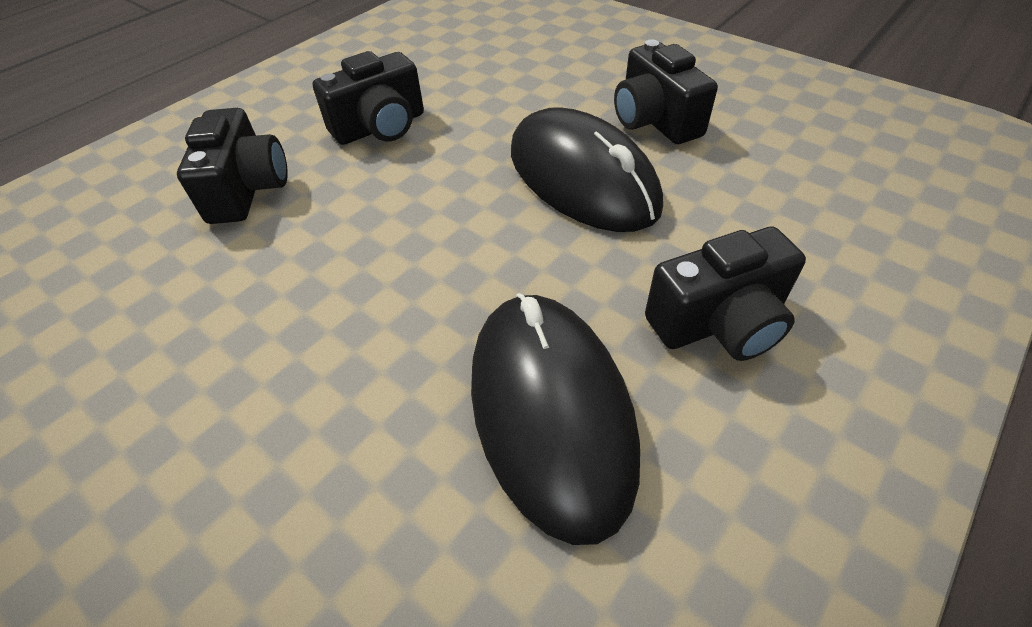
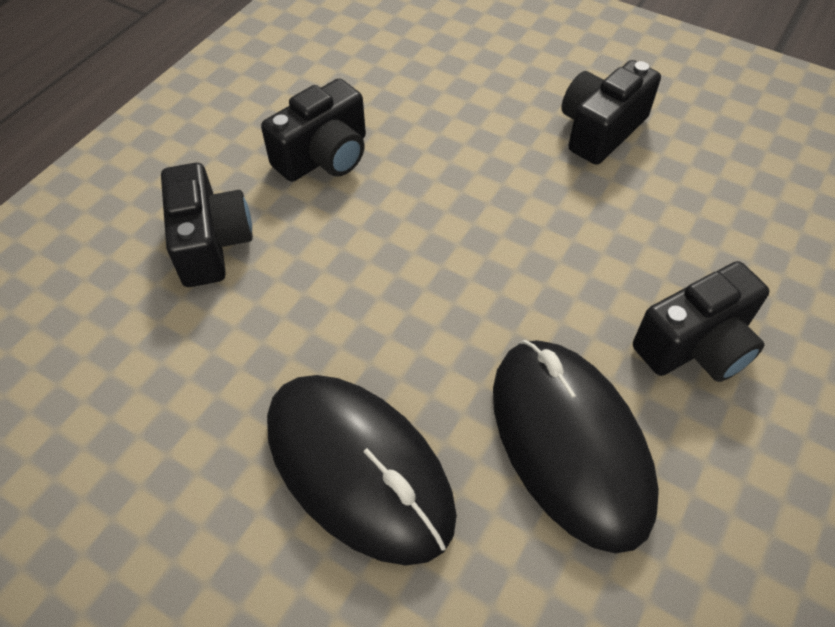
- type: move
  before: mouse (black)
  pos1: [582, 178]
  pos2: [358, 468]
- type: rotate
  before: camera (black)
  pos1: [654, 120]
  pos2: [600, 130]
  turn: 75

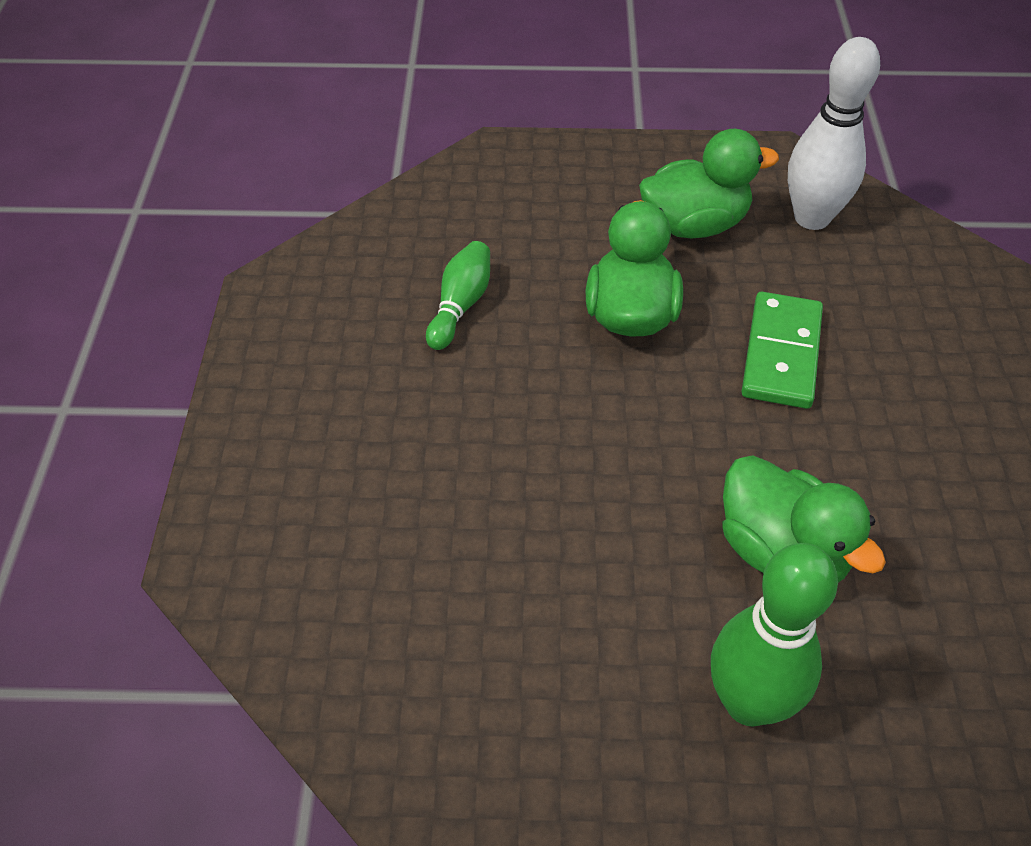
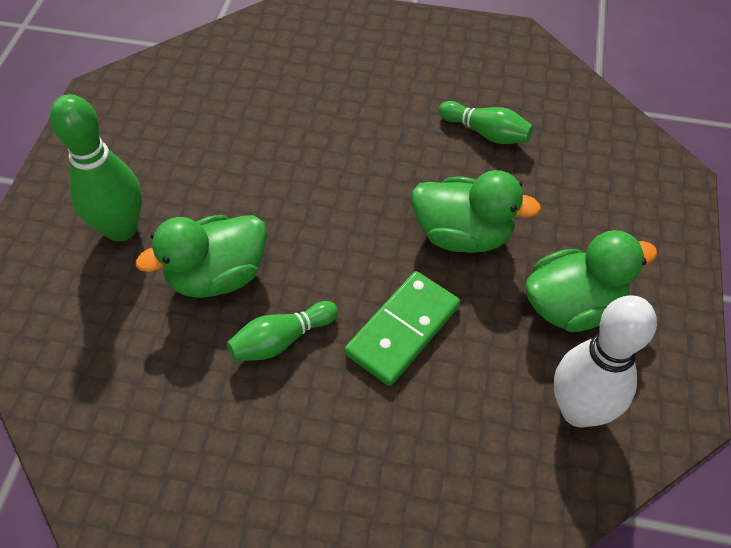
- type: rotate
  before: duck (green)
  pos1: [694, 225]
  pos2: [572, 305]
  turn: -105
- type: rotate
  before: domino (green)
  pos1: [781, 354]
  pos2: [402, 330]
  turn: -75
- type: insert
  after: bowling pin (green)
  pos2: [281, 340]

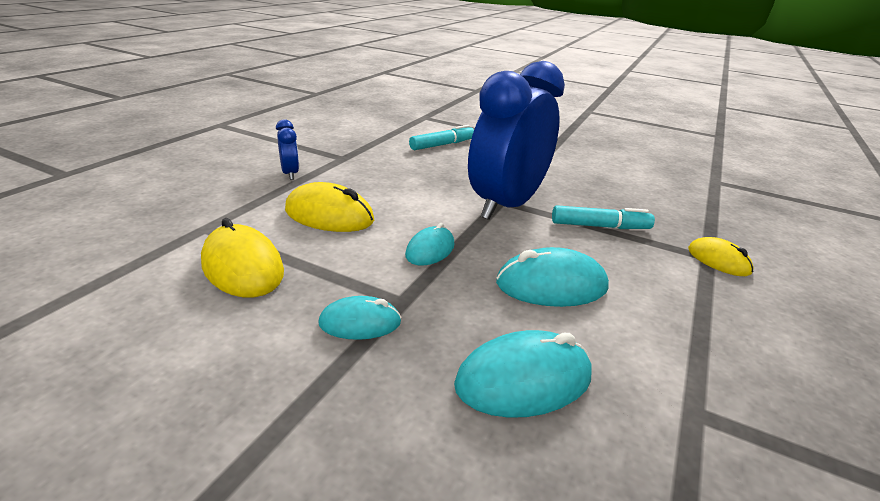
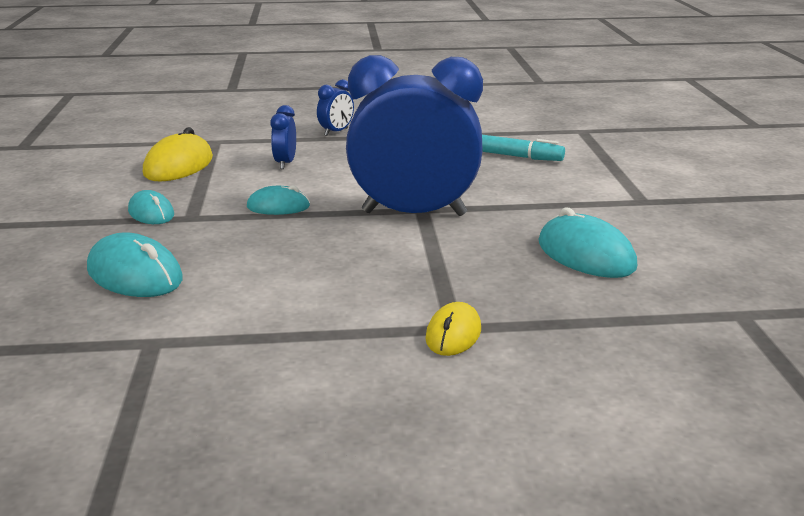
- type: replace
  before: mouse (yellow)
  after: clock (blue)
  pos1: [329, 215]
  pos2: [285, 163]
- type: move
  before: mouse (turquoise)
  pos1: [551, 285]
  pos2: [585, 255]
- type: delete
  before: marker (turquoise)
  pos1: [600, 226]

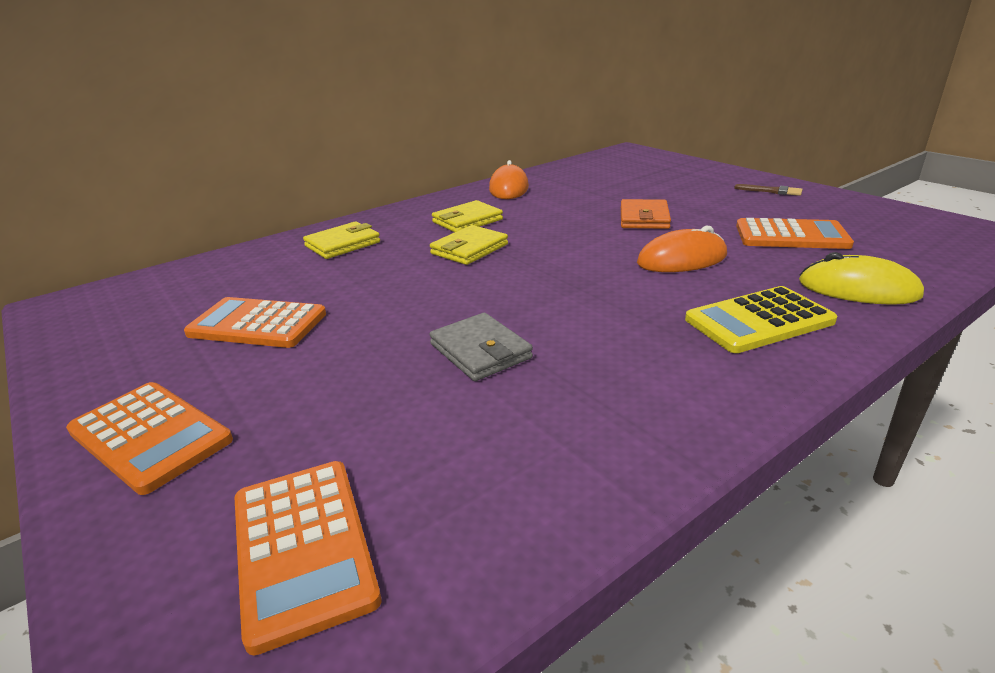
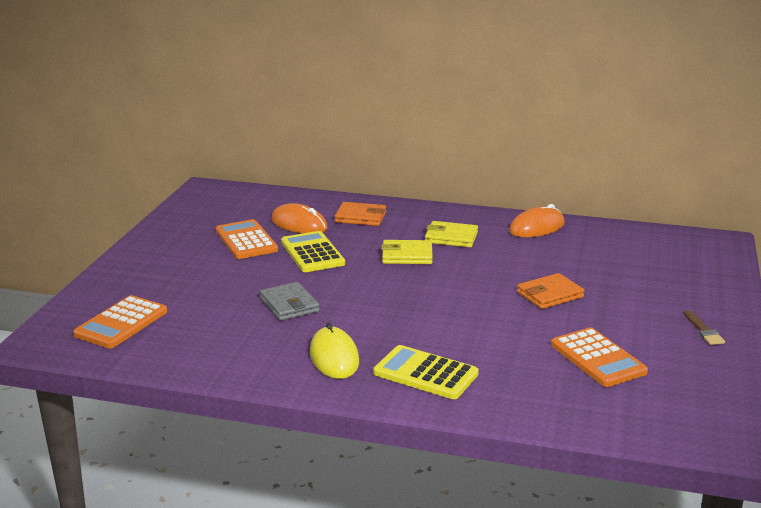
- type: delete
  before: calculator (orange)
  pos1: [150, 436]
- type: recolor
  before: wallet (yellow)
  after: wallet (orange)
  pos1: [343, 244]
  pos2: [360, 217]
- type: rotate
  before: wallet (grey)
  pos1: [480, 351]
  pos2: [289, 305]
  turn: -45
- type: move
  before: mouse (orange)
  pos1: [682, 259]
  pos2: [299, 224]
- type: move
  before: mouse (yellow)
  pos1: [858, 289]
  pos2: [334, 357]
- type: insert
  after: calculator (yellow)
  pos2: [312, 253]

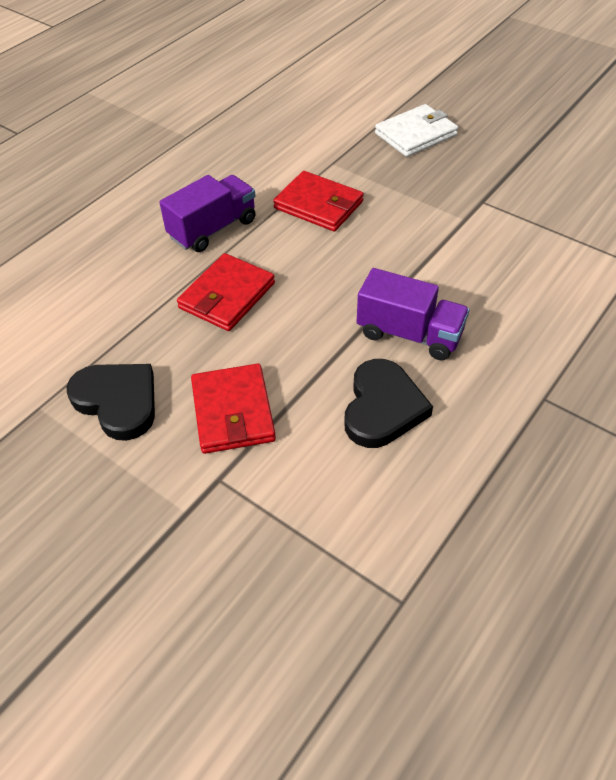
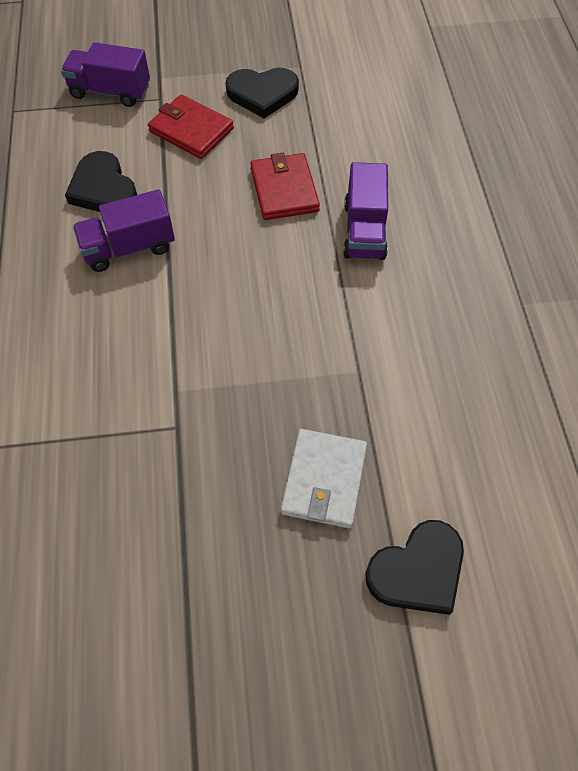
- type: delete
  before: wallet (red)
  pos1: [319, 205]
- type: insert
  after: truck (purple)
  pos2: [110, 91]
- type: insert
  after: heart (black)
  pos2: [417, 571]

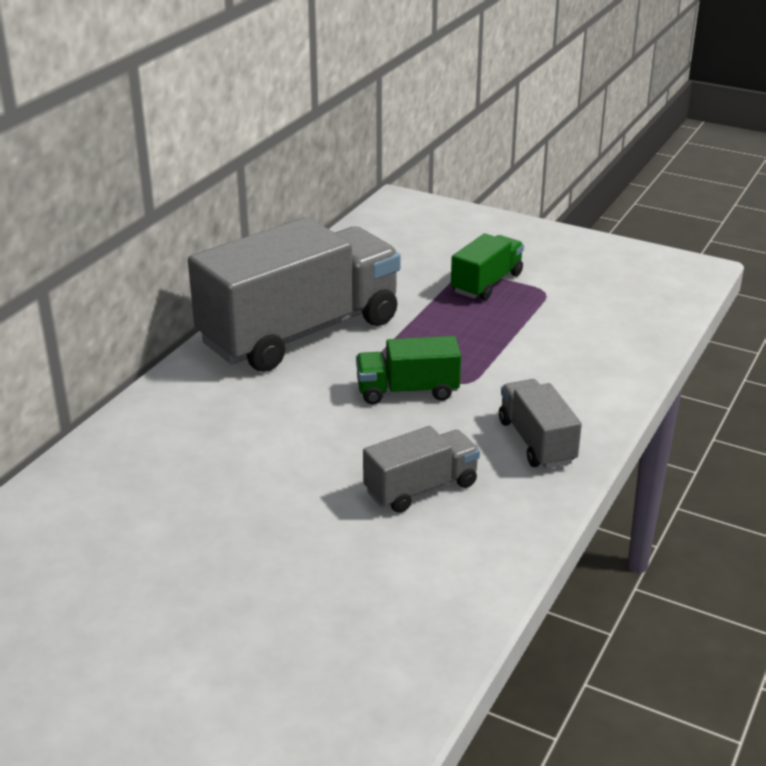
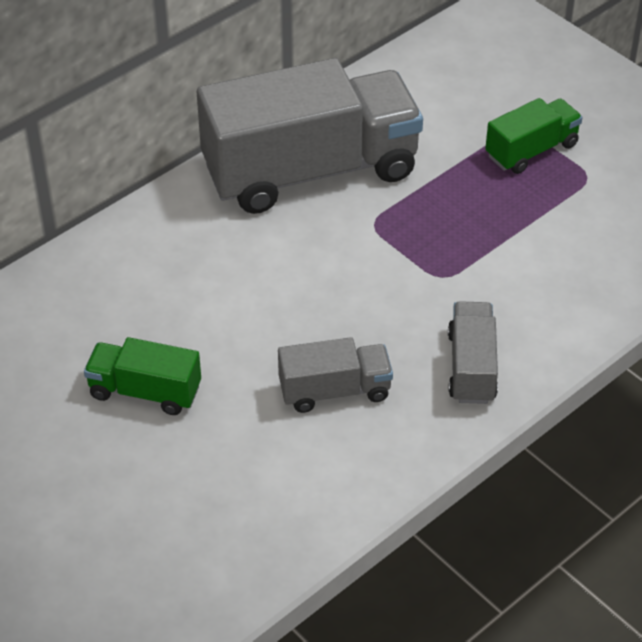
- type: move
  before: truck (green)
  pos1: [407, 391]
  pos2: [145, 391]

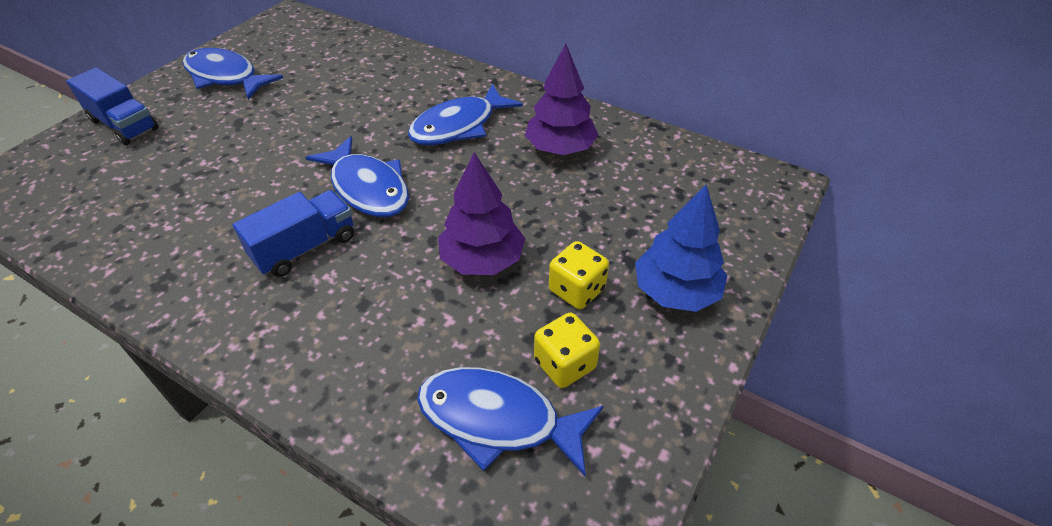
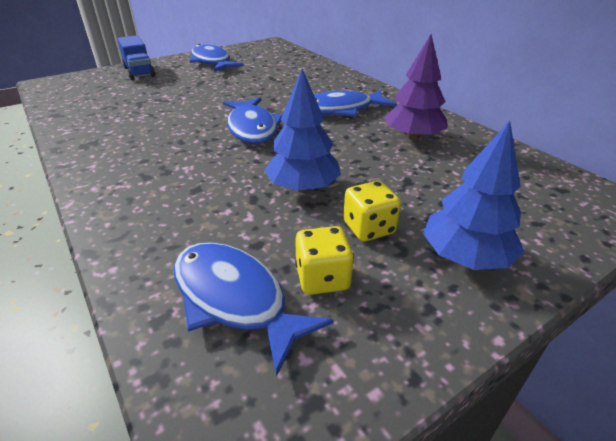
- type: delete
  before: truck (blue)
  pos1: [305, 247]
- type: recolor
  before: tree (purple)
  after: tree (blue)
  pos1: [482, 260]
  pos2: [303, 187]

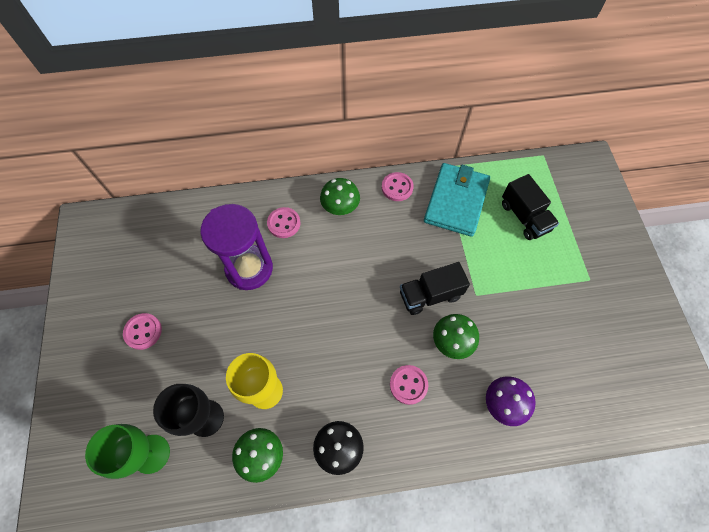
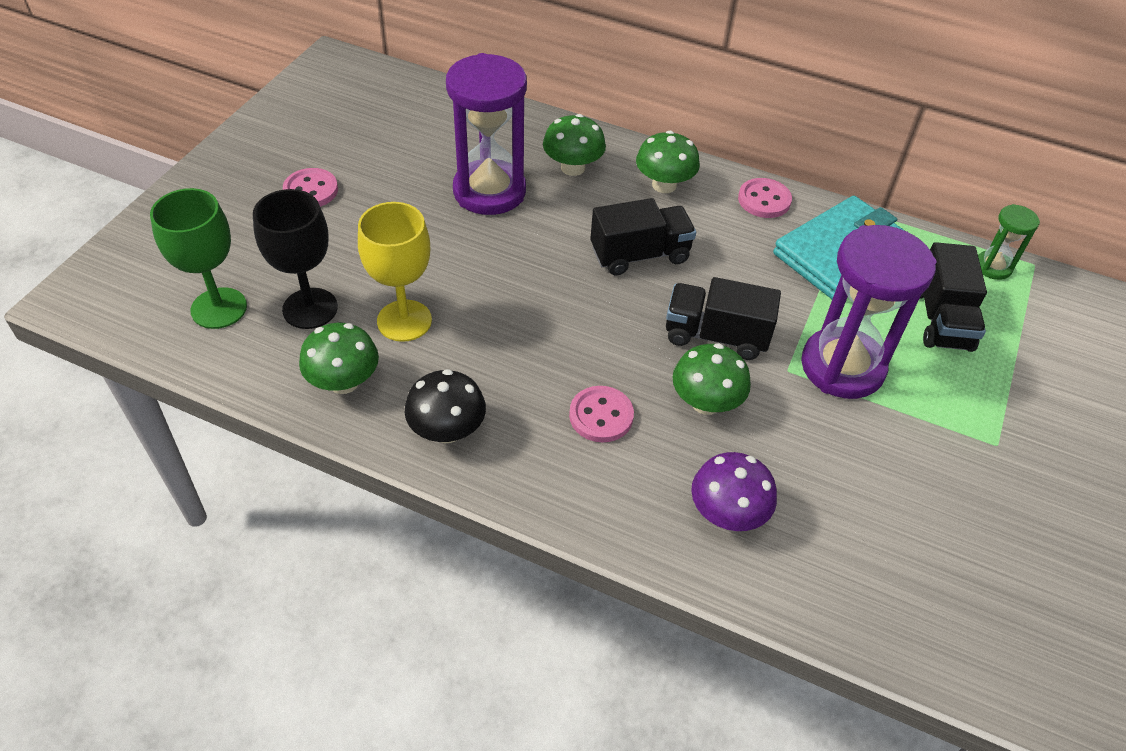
- type: replace
  before: button (pink)
  after: mushroom (green)
  pos1: [284, 223]
  pos2: [573, 167]
- type: insert
  after: truck (black)
  pos2: [640, 255]
- type: insert
  after: hourglass (purple)
  pos2: [842, 367]
- type: insert
  after: hourglass (green)
  pos2: [993, 267]

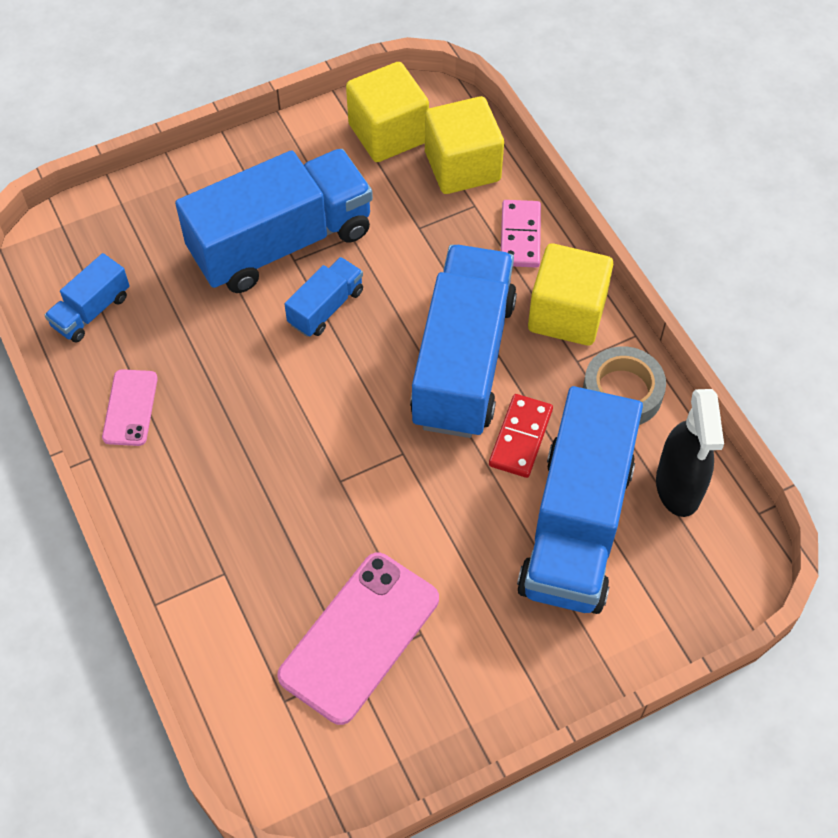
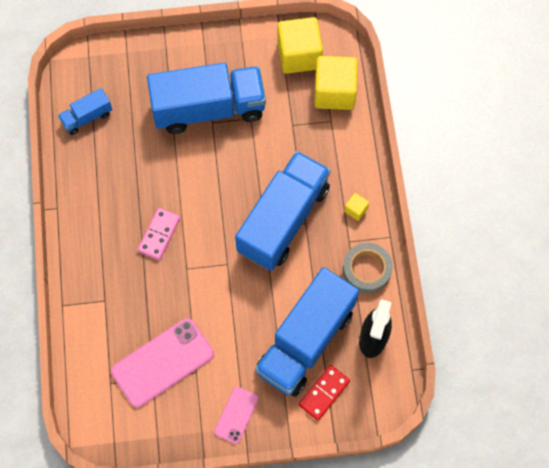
- type: move
  before: phone (pink)
  pos1: [130, 408]
  pos2: [236, 415]
- type: delete
  before: truck (blue)
  pos1: [326, 307]
- type: move
  before: domino (red)
  pos1: [520, 437]
  pos2: [324, 393]
- type: move
  before: domino (pink)
  pos1: [520, 236]
  pos2: [159, 234]
- type: resize
  before: cube (yellow)
  pos1: [567, 314]
  pos2: [355, 210]
  scale: 0.44

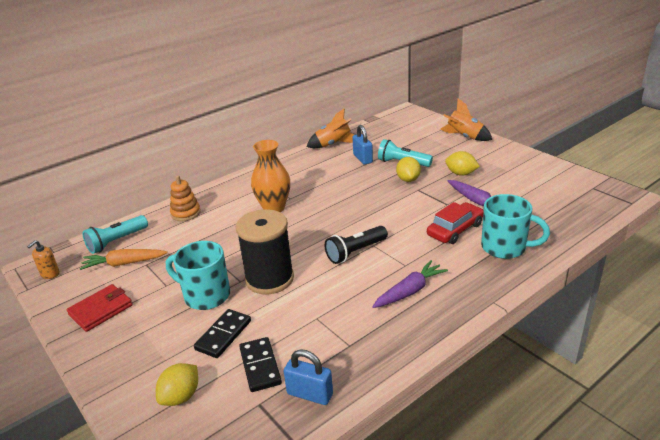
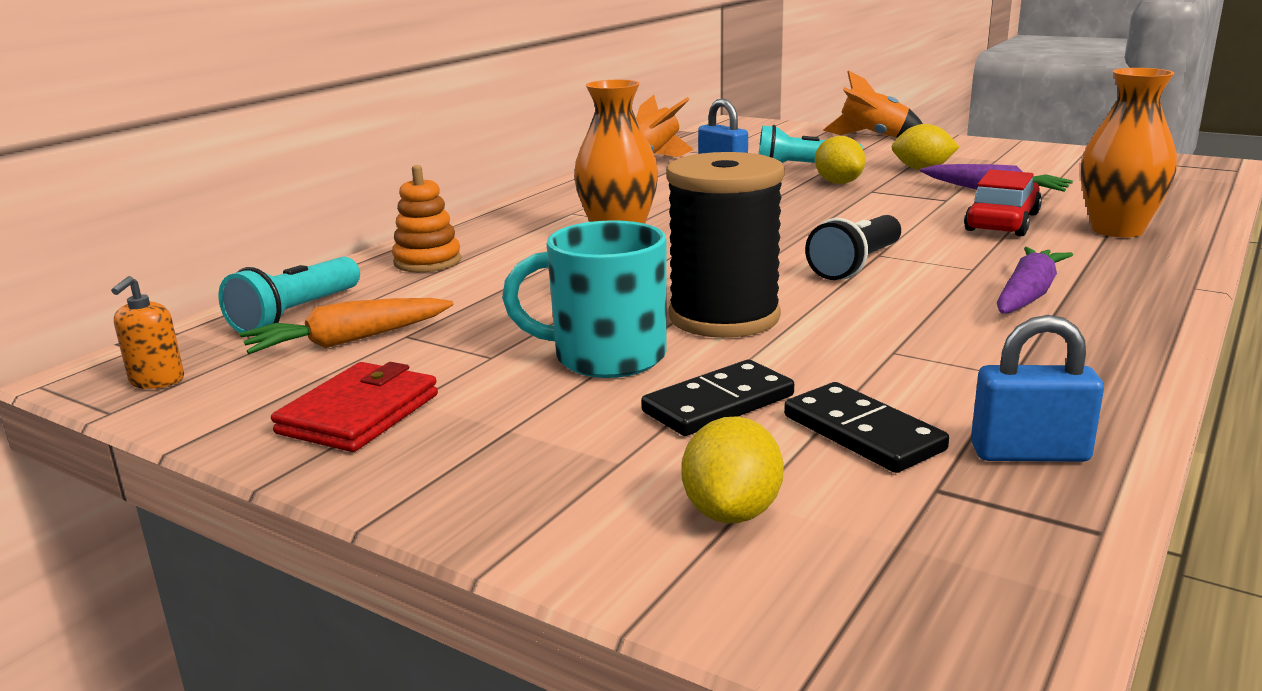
- type: rotate
  before: domino (black)
  pos1: [223, 335]
  pos2: [718, 404]
  turn: 45
- type: replace
  before: mug (turquoise)
  after: vase (orange)
  pos1: [505, 247]
  pos2: [1117, 230]

